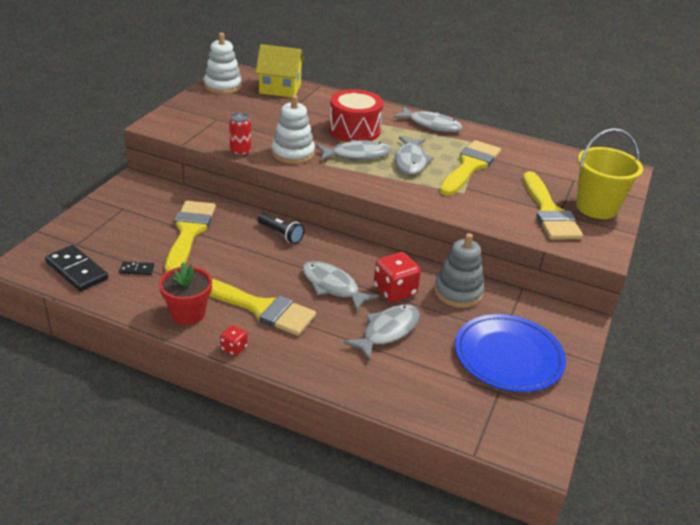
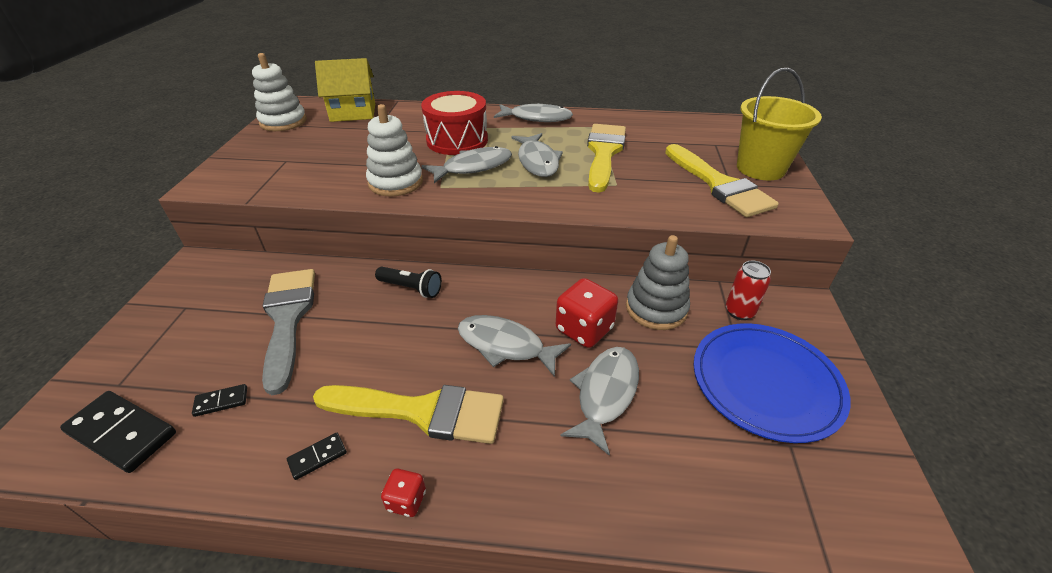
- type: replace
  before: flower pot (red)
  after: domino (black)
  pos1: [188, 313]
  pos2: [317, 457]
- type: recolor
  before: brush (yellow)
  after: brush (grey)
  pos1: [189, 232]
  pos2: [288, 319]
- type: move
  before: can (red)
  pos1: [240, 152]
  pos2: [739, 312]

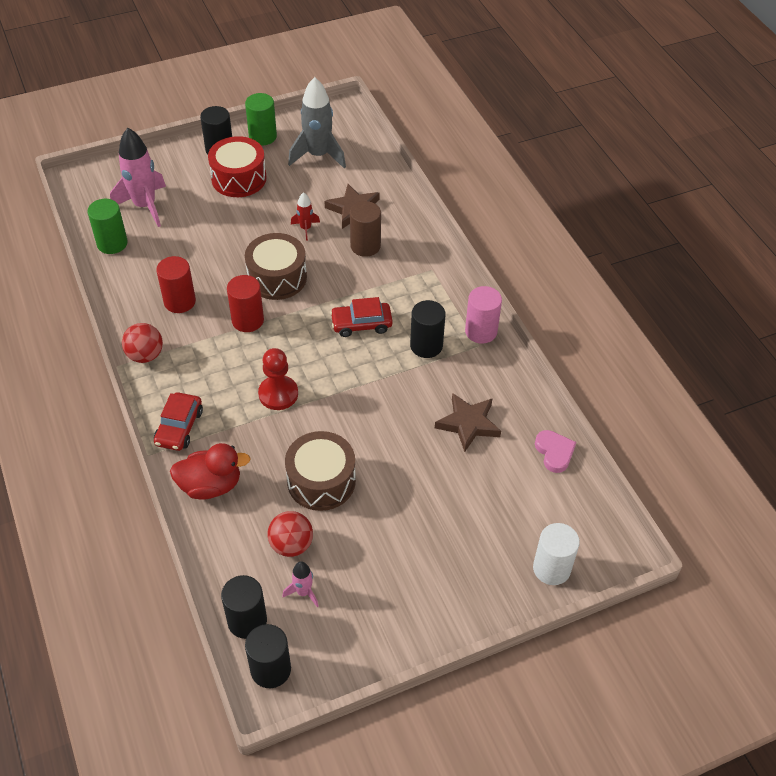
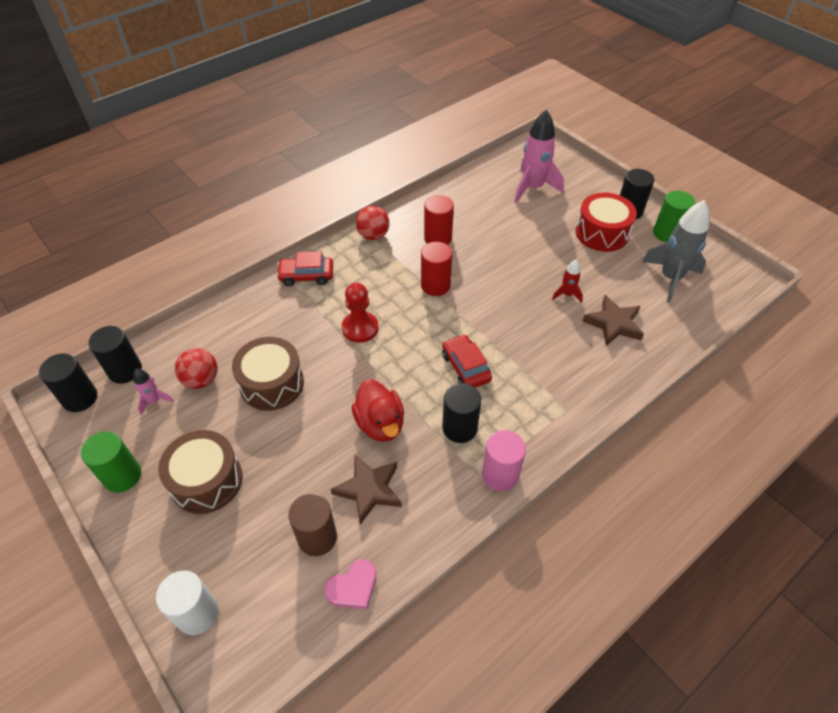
- type: move
  before: cylinder (green)
  pos1: [112, 243]
  pos2: [122, 476]
- type: move
  before: duck (red)
  pos1: [210, 485]
  pos2: [380, 424]
- type: move
  before: drum (brown)
  pos1: [277, 277]
  pos2: [206, 481]
- type: move
  before: cylinder (brown)
  pos1: [365, 246]
  pos2: [317, 537]

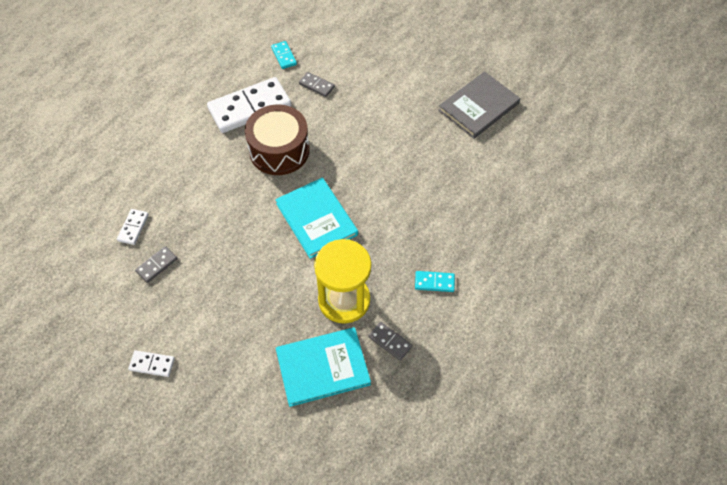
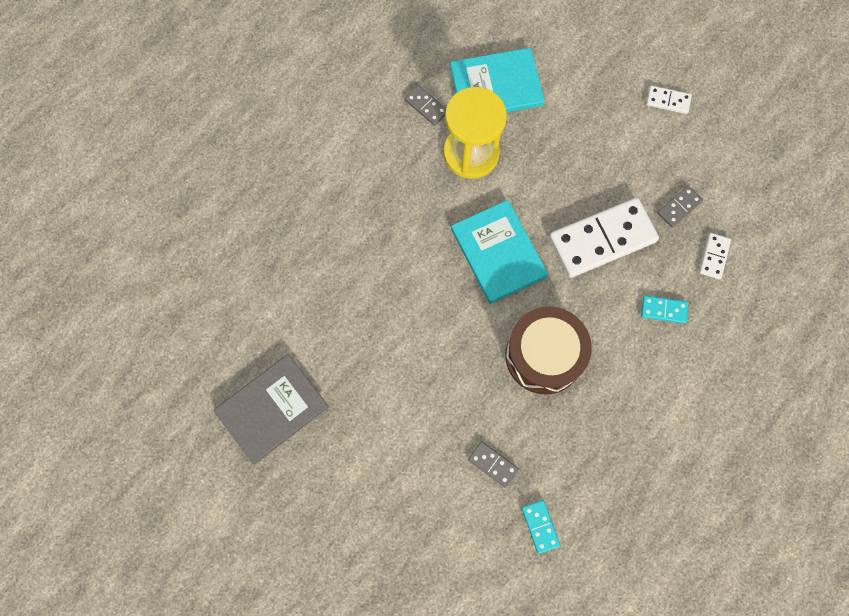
- type: move
  before: domino (white)
  pos1: [250, 108]
  pos2: [602, 239]
- type: move
  before: domino (turquoise)
  pos1: [434, 282]
  pos2: [663, 310]

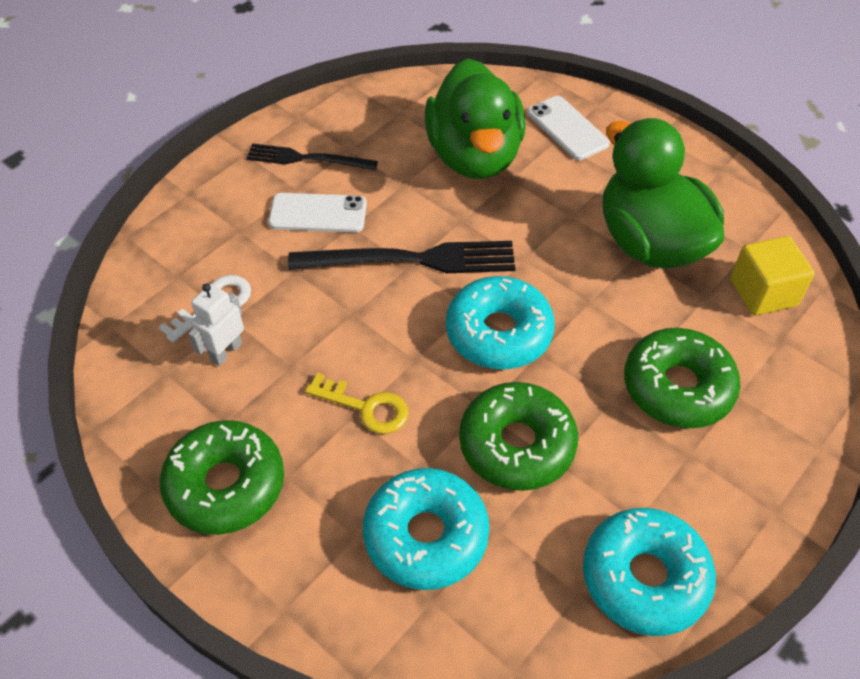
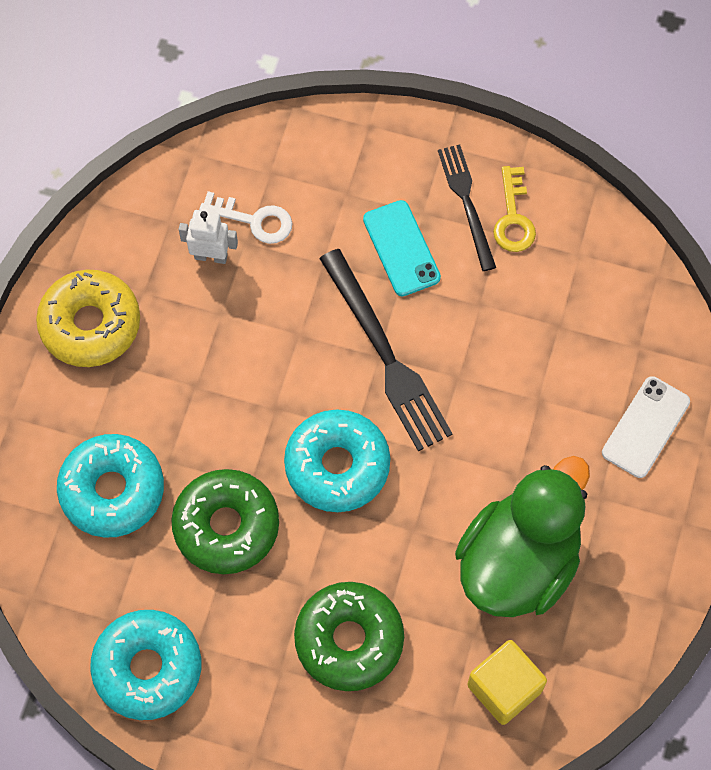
- type: recolor
  before: donut (green)
  after: donut (yellow)
  pos1: [226, 485]
  pos2: [90, 324]
- type: recolor
  before: phone (white)
  after: phone (turquoise)
  pos1: [318, 213]
  pos2: [401, 248]
- type: move
  before: key (yellow)
  pos1: [366, 407]
  pos2: [513, 217]
- type: delete
  before: duck (green)
  pos1: [474, 156]

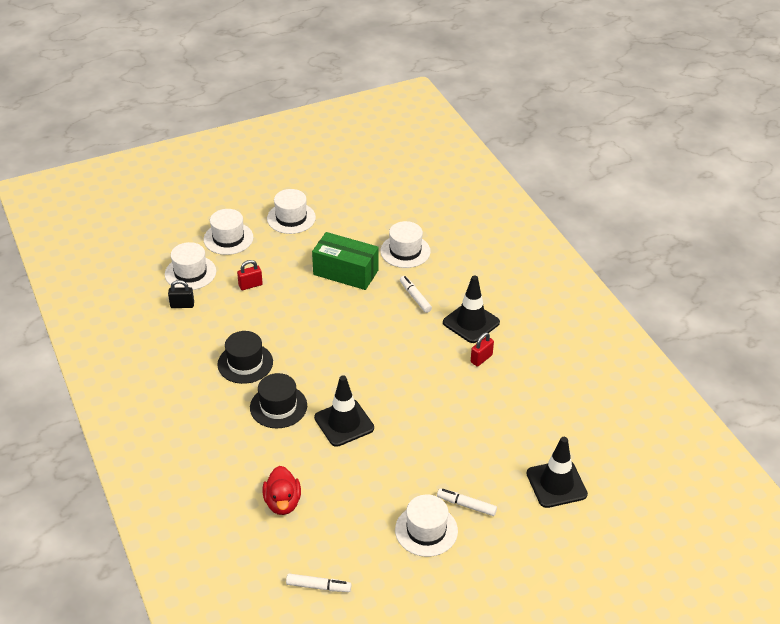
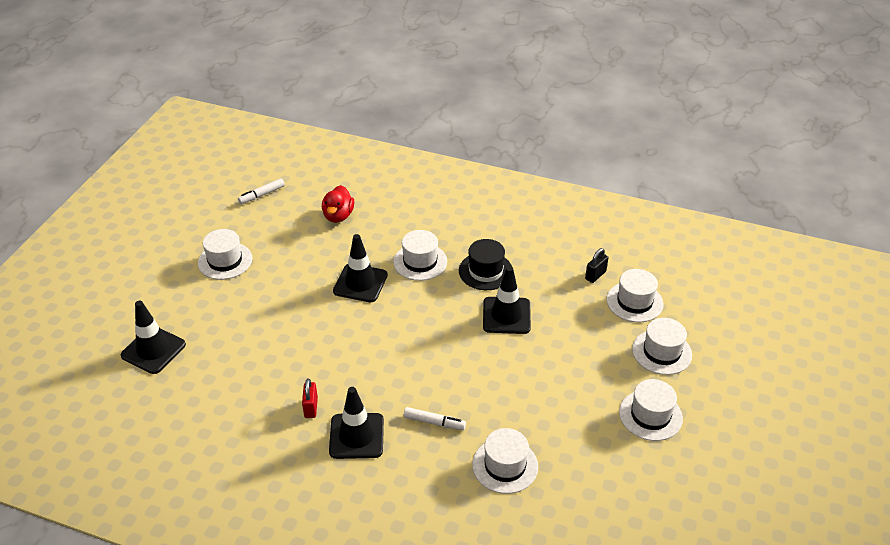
- type: delete
  before: padlock (red)
  pos1: [250, 285]
- type: recolor
  before: hat (black)
  after: hat (white)
  pos1: [278, 406]
  pos2: [420, 262]
- type: rotate
  before: duck (red)
  pos1: [282, 502]
  pos2: [338, 216]
  turn: -120
- type: delete
  before: box (green)
  pos1: [346, 272]
- type: delete
  before: marker (white)
  pos1: [466, 505]
- type: insert
  after: traffic cone (black)
  pos2: [506, 315]

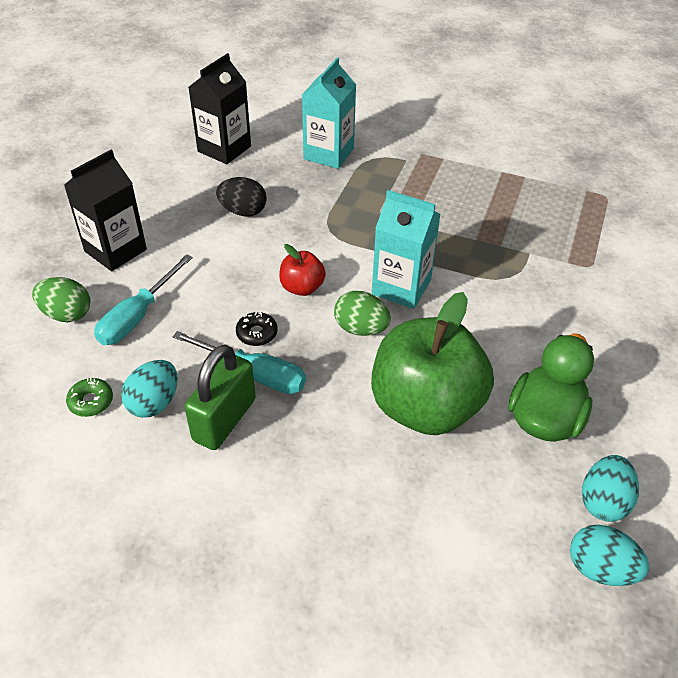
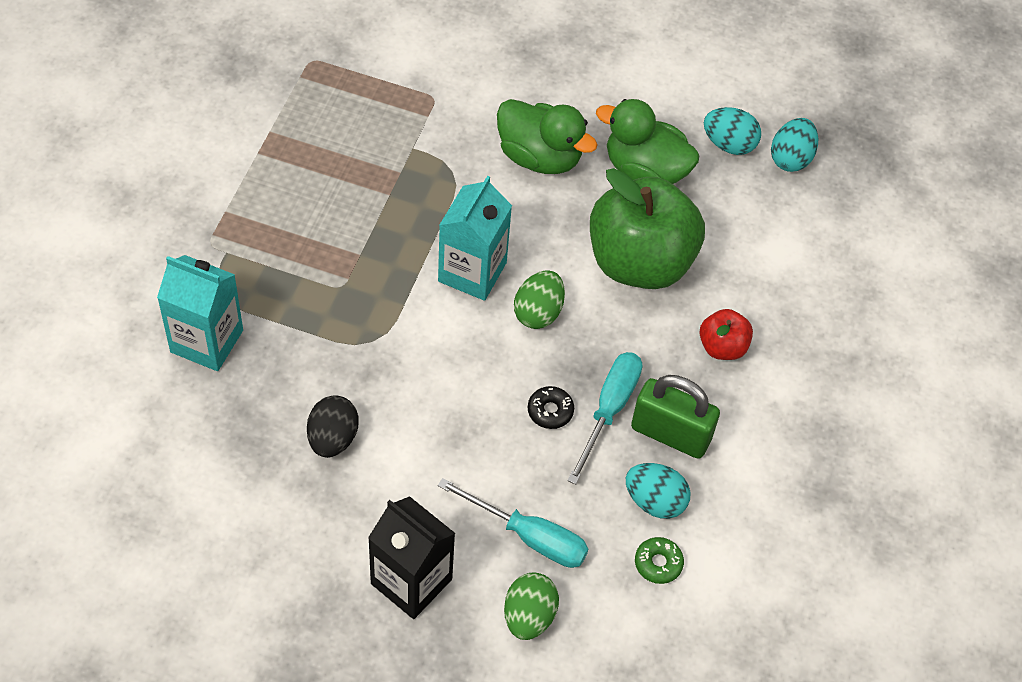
- type: delete
  before: carton (black)
  pos1: [224, 149]
- type: move
  before: apple (red)
  pos1: [302, 288]
  pos2: [722, 347]
- type: insert
  after: duck (green)
  pos2: [540, 157]

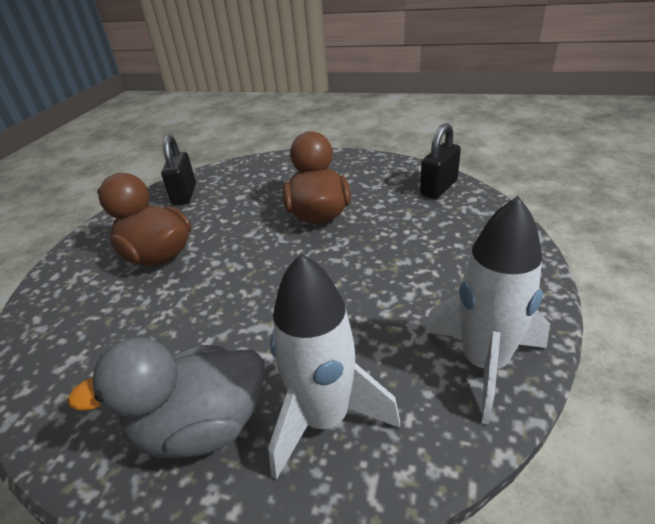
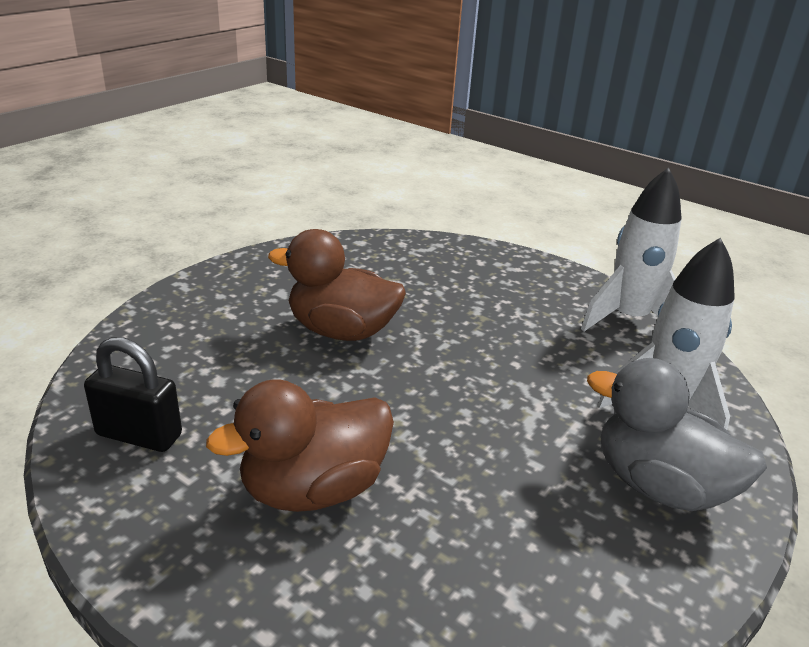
- type: rotate
  before: duck (grey)
  pos1: [201, 426]
  pos2: [659, 486]
  turn: 120
- type: delete
  before: padlock (black)
  pos1: [438, 188]

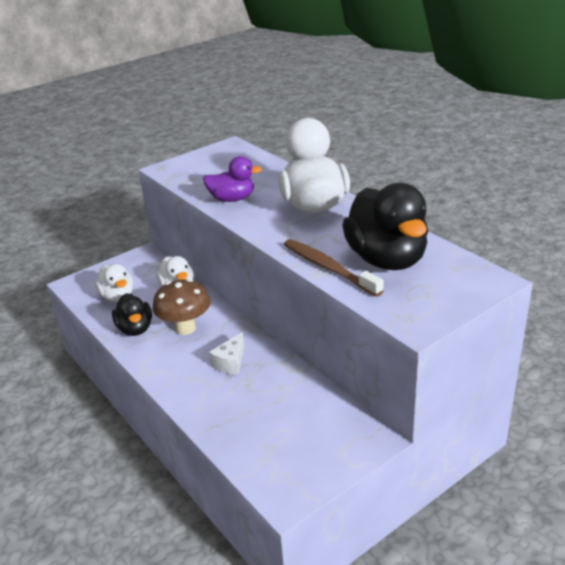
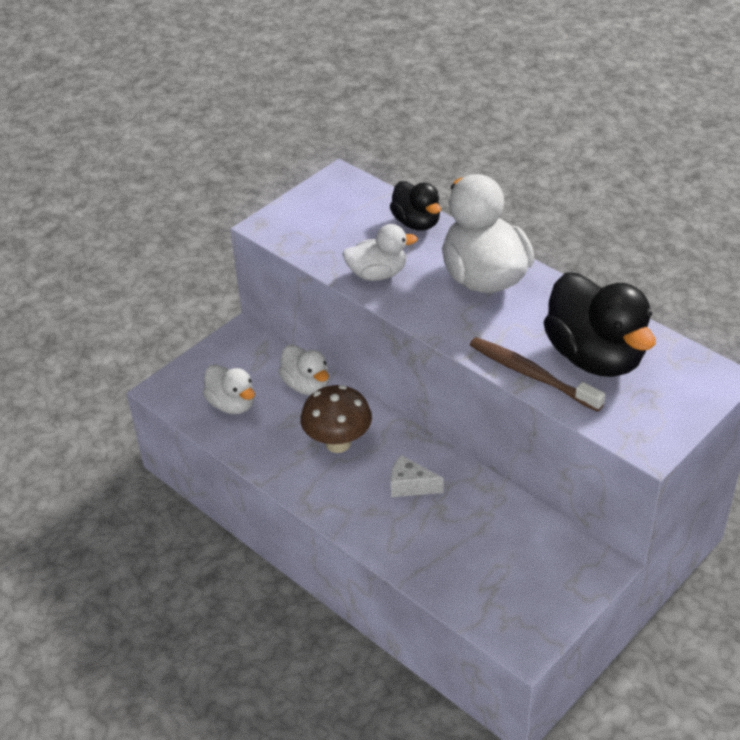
- type: move
  before: duck (black)
  pos1: [135, 329]
  pos2: [416, 223]
- type: recolor
  before: duck (purple)
  after: duck (white)
  pos1: [232, 199]
  pos2: [377, 274]
- type: rotate
  before: cheese (white)
  pos1: [230, 362]
  pos2: [410, 486]
  turn: 90

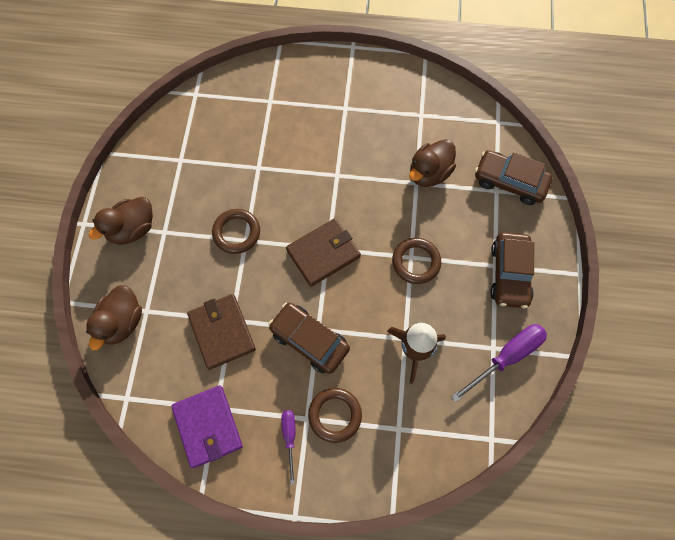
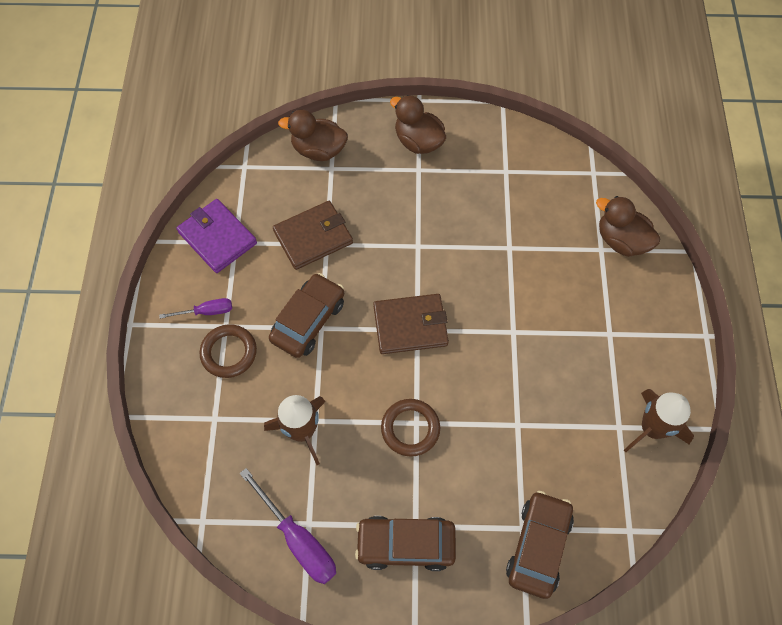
- type: rotate
  before: wallet (purple)
  pos1: [208, 426]
  pos2: [217, 237]
  turn: 75
- type: delete
  before: ring (brown)
  pos1: [236, 233]
- type: rotate
  before: wallet (brown)
  pos1: [323, 253]
  pos2: [410, 326]
  turn: -60
- type: move
  before: duck (brown)
  pos1: [429, 173]
  pos2: [621, 241]
- type: insert
  after: rocket (brown)
  pos2: [652, 428]

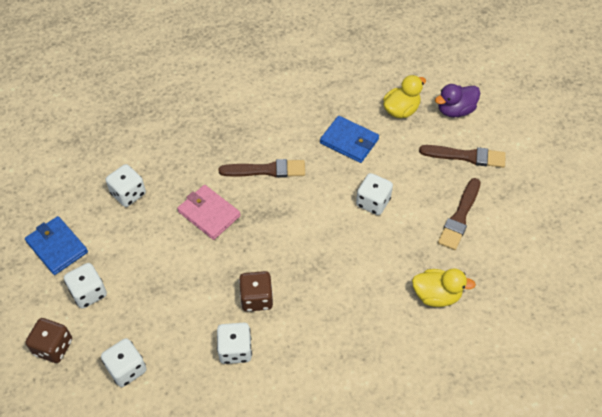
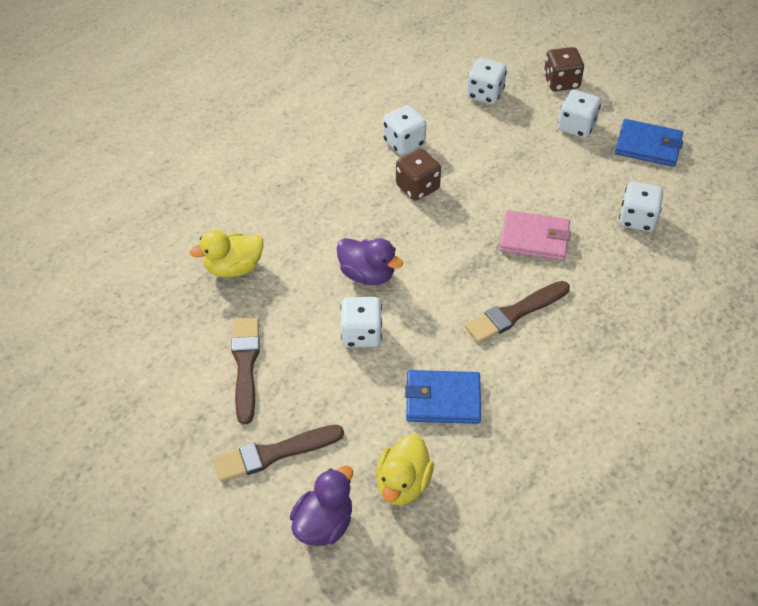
- type: insert
  after: duck (purple)
  pos2: [367, 275]

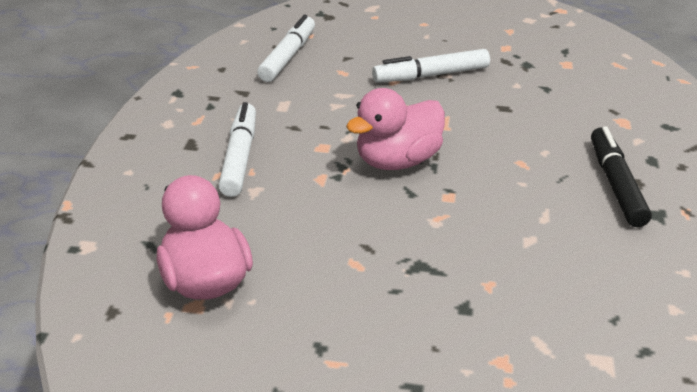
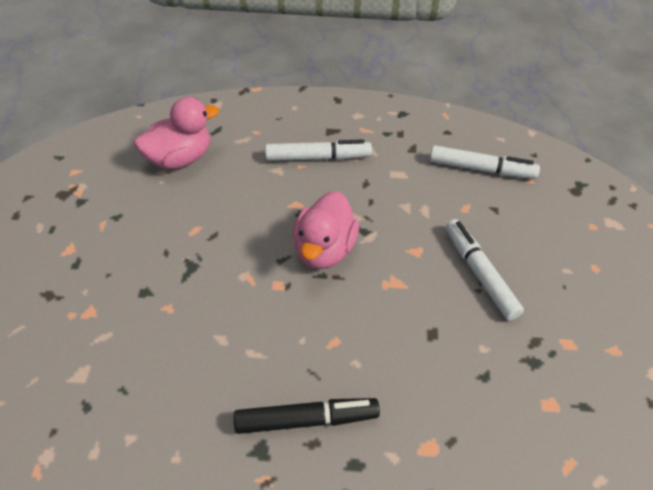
- type: rotate
  before: duck (pink)
  pos1: [397, 161]
  pos2: [324, 250]
  turn: -120

